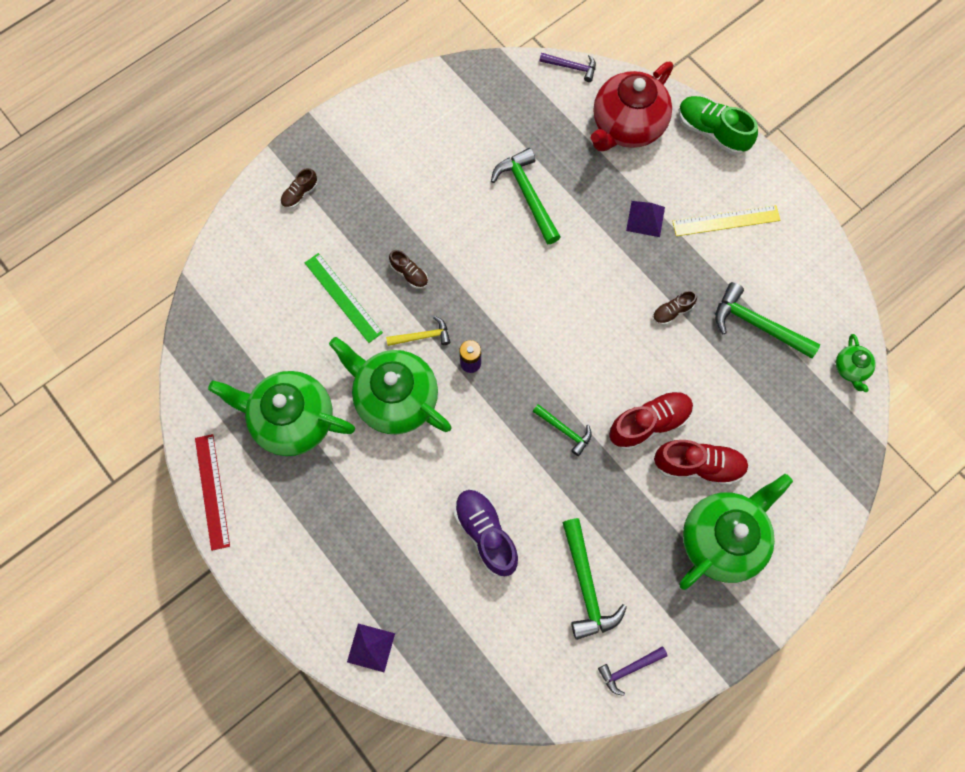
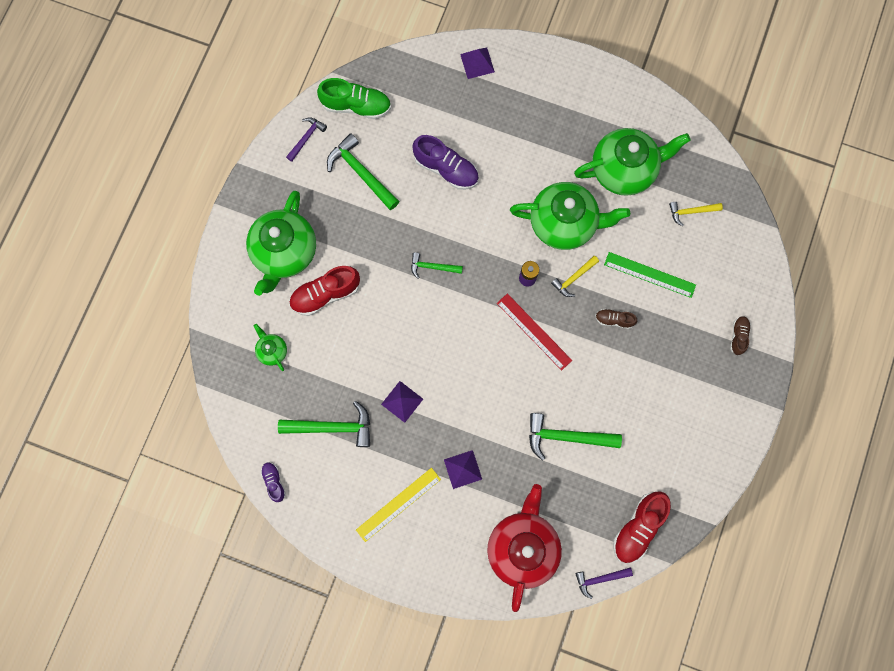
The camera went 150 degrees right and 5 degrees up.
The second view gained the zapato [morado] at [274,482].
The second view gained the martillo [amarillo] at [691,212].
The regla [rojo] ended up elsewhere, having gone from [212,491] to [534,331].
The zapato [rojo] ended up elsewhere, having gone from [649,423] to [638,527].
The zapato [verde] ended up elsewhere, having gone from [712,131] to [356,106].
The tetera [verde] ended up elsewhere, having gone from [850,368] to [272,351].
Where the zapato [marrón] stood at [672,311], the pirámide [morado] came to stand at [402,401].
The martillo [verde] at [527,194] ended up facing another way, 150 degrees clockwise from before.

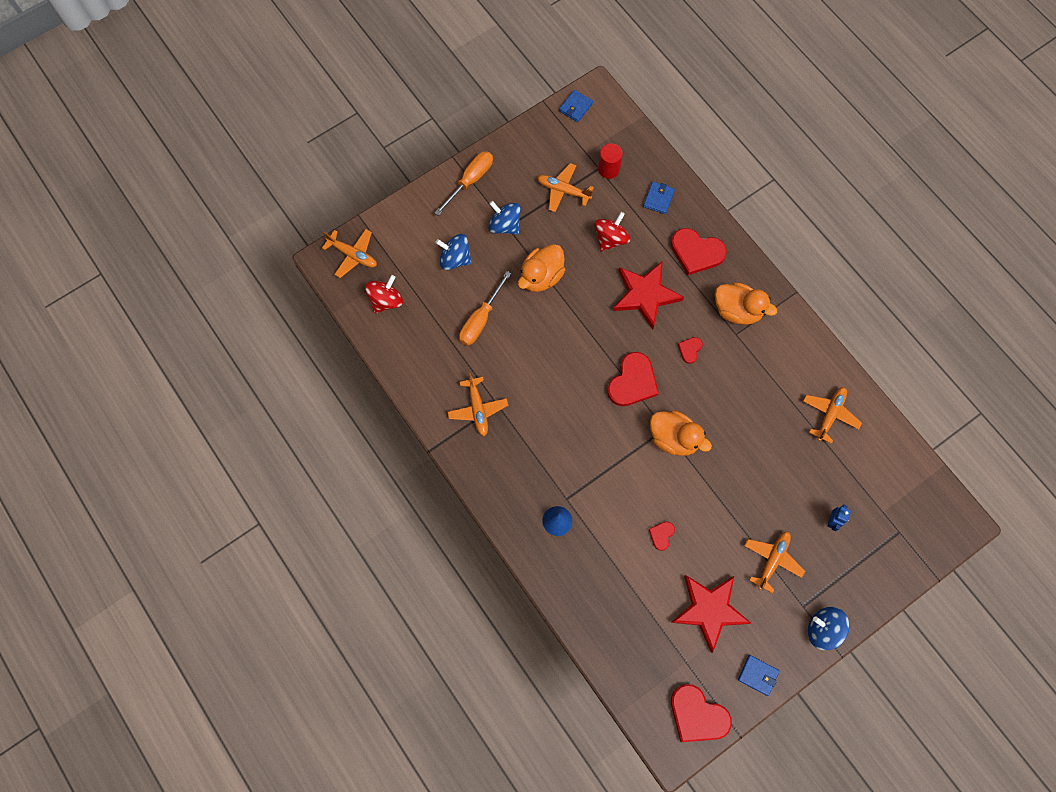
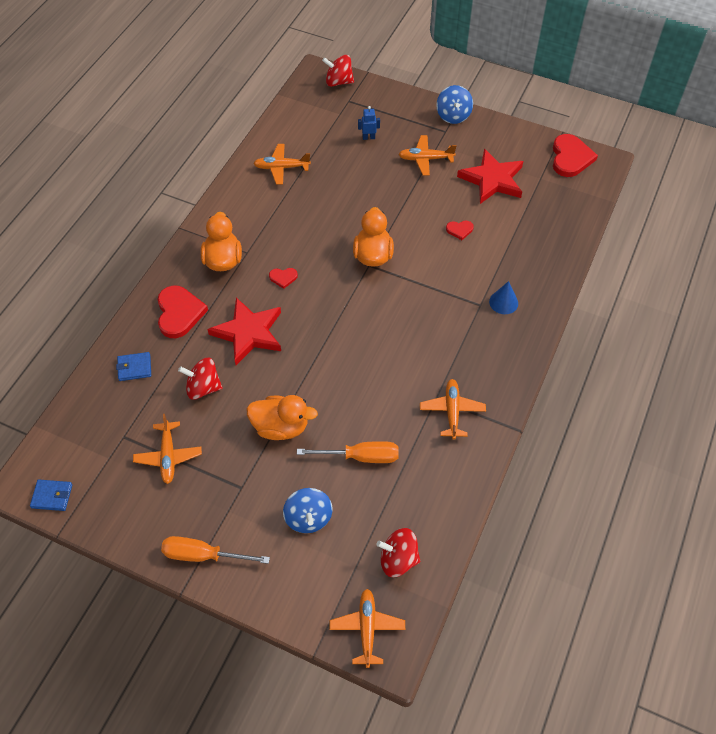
The camera went 120 degrees left and 15 degrees down.
The second view lost the peonza [azul] at [505,225].
The second view lost the cilindro [rojo] at [608,169].
The second view lost the corazón [rojo] at [633,382].
The second view lost the cartera [azul] at [758,675].
The second view gained the peonza [rojo] at [338,82].
The avión [naranja] at [477,409] ended up facing another way, 45 degrees counterclockwise from before.

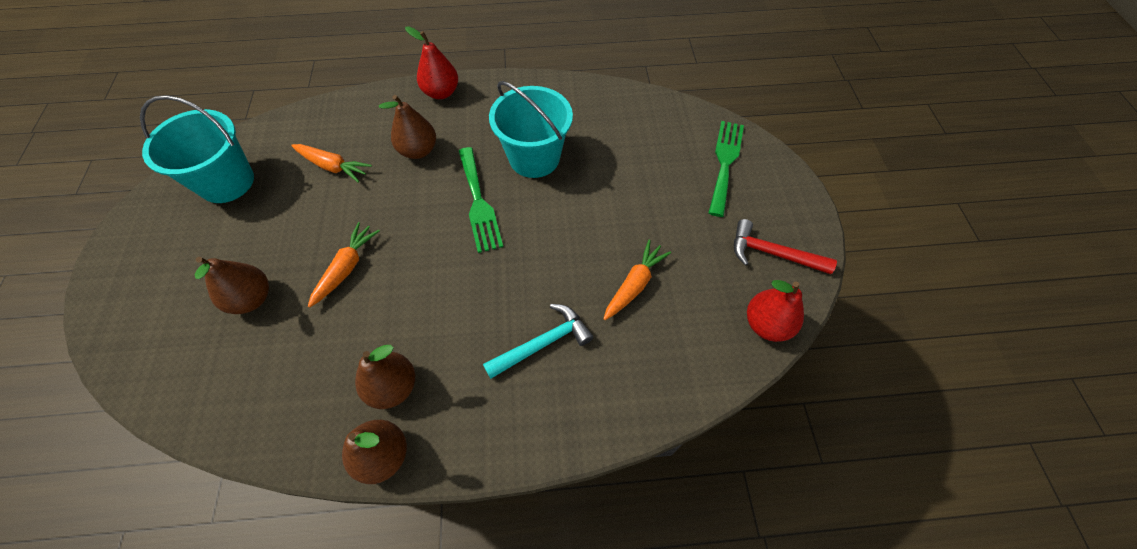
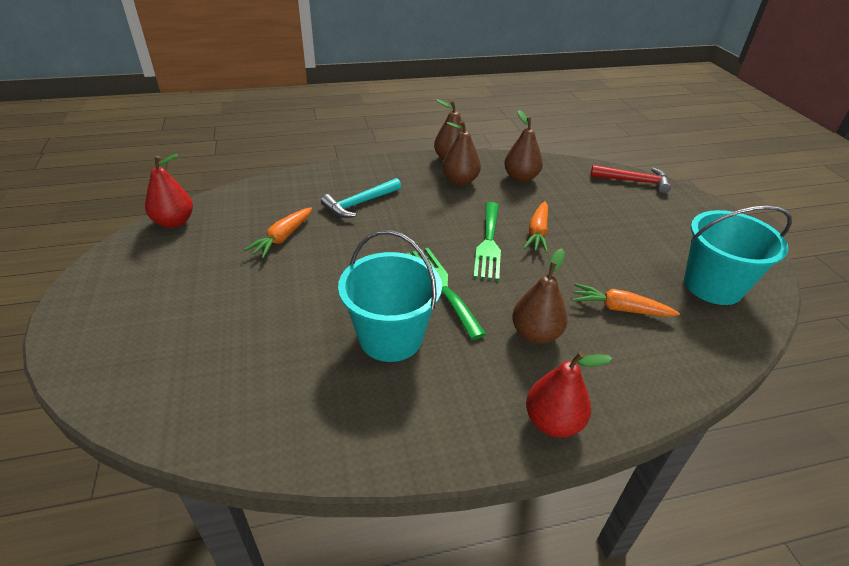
The camera went 170 degrees right and 20 degrees down.
The pera [marrón] ended up elsewhere, having gone from [252,299] to [520,178].
The tenedor [verde] ended up elsewhere, having gone from [725,162] to [488,243].
The martillo [rojo] ended up elsewhere, having gone from [772,253] to [634,181].

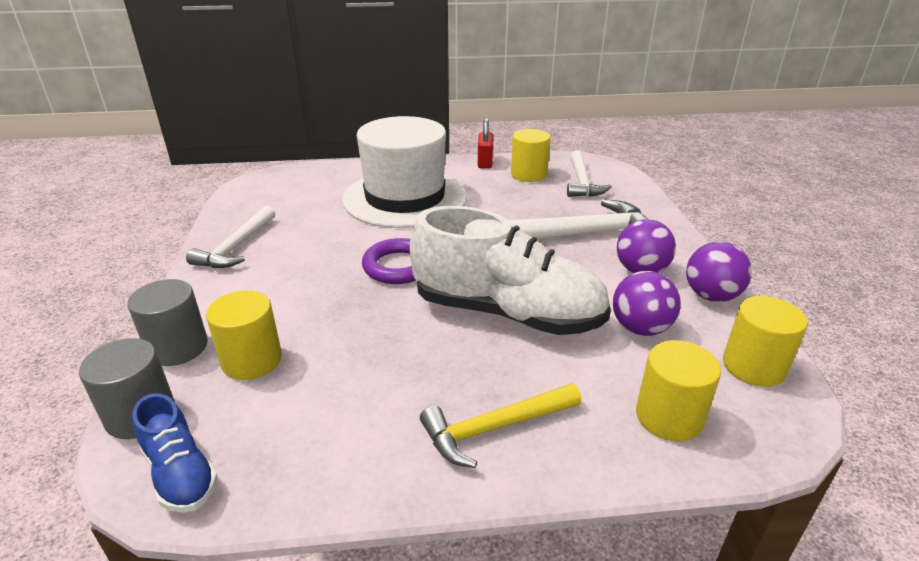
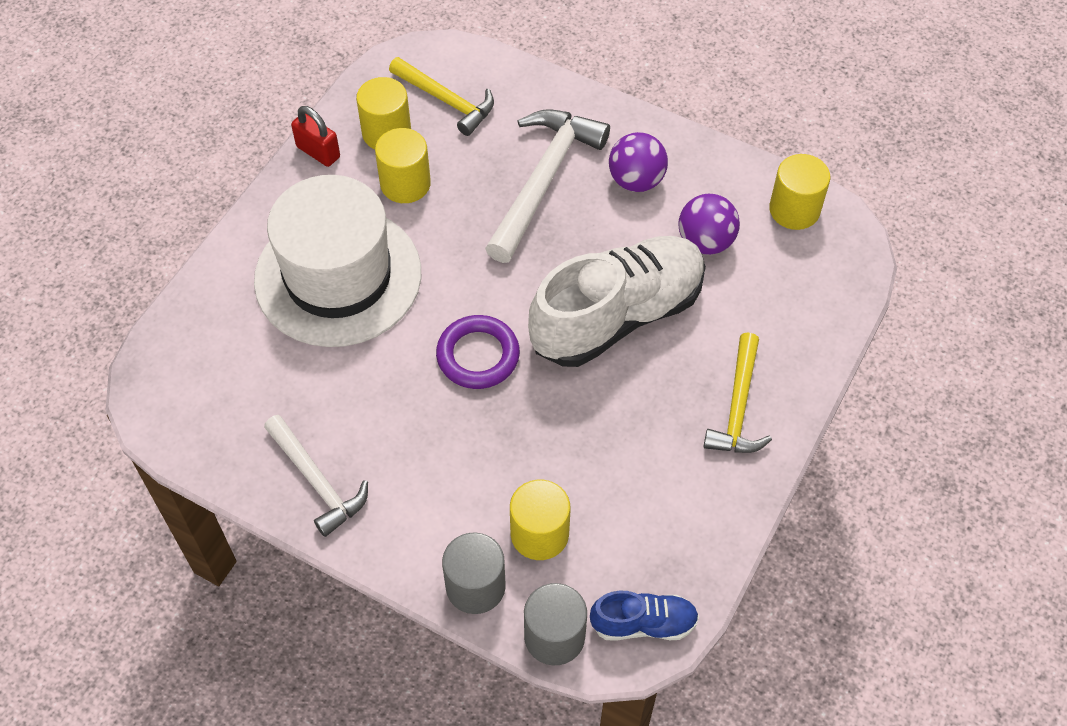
The camera went 55 degrees left and 25 degrees up.
The second view lost the pelota [morado] at [711,296].
The cilindro [amarillo] ended up elsewhere, having gone from [668,417] to [405,184].
What was the martillo [blanco] at [582,182] turned into the martillo [amarillo] at [446,100].

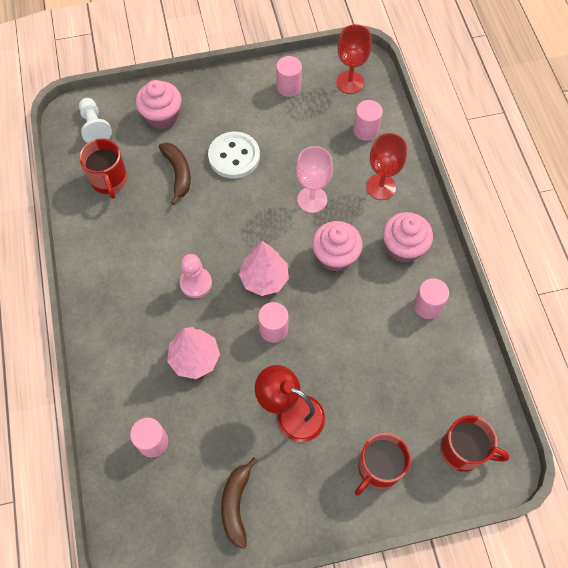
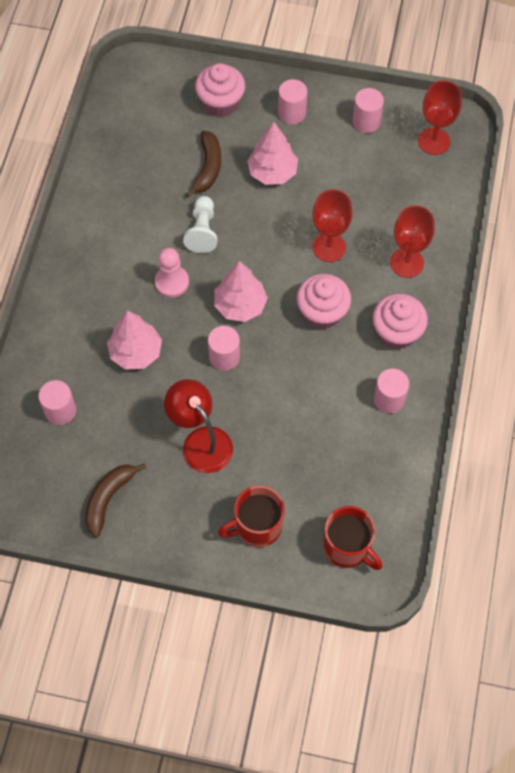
The camera went 25 degrees right and 0 degrees up.
The second view lost the taza [rojo] at [109,180].
The peón [blanco] ended up elsewhere, having gone from [95,127] to [202,231].
The cilindro [rosa] ended up elsewhere, having gone from [366,130] to [292,113].
Where the botón [blanco] stood at [234,156], the árbol [rosa] came to stand at [272,172].
What was the copa [rosa] at [312,199] turned into the copa [rojo] at [329,247].

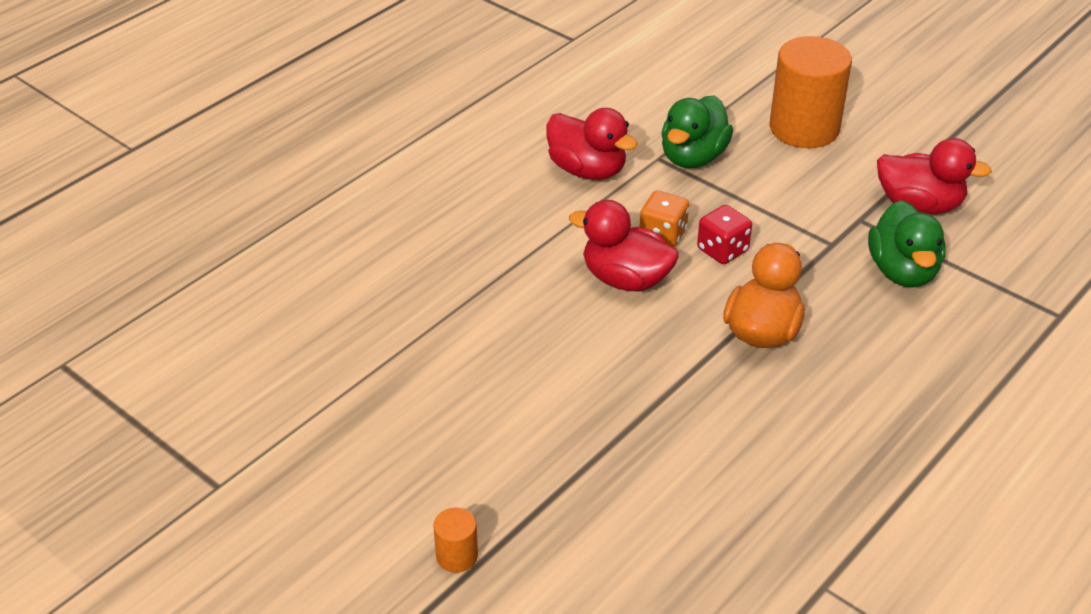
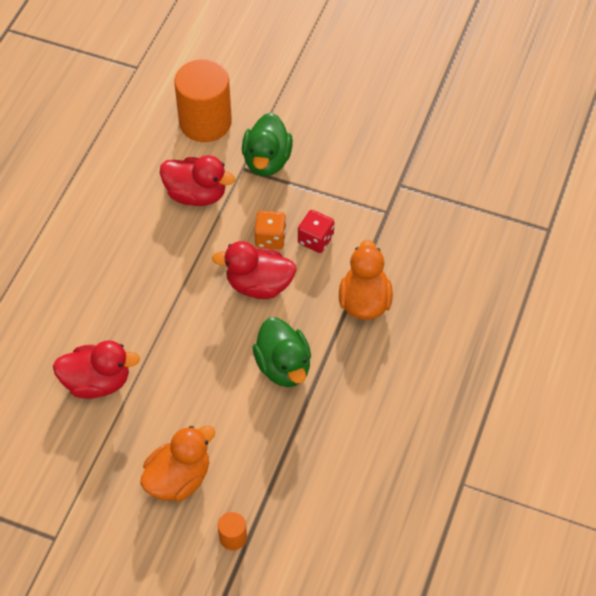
The camera went 20 degrees left and 15 degrees up.
The second view gained the pato [naranja] at [178,479].
The cilindro [naranja] ended up elsewhere, having gone from [804,128] to [205,122].
The pato [verde] ended up elsewhere, having gone from [902,271] to [283,366].
The pato [rojo] ended up elsewhere, having gone from [919,205] to [97,382].

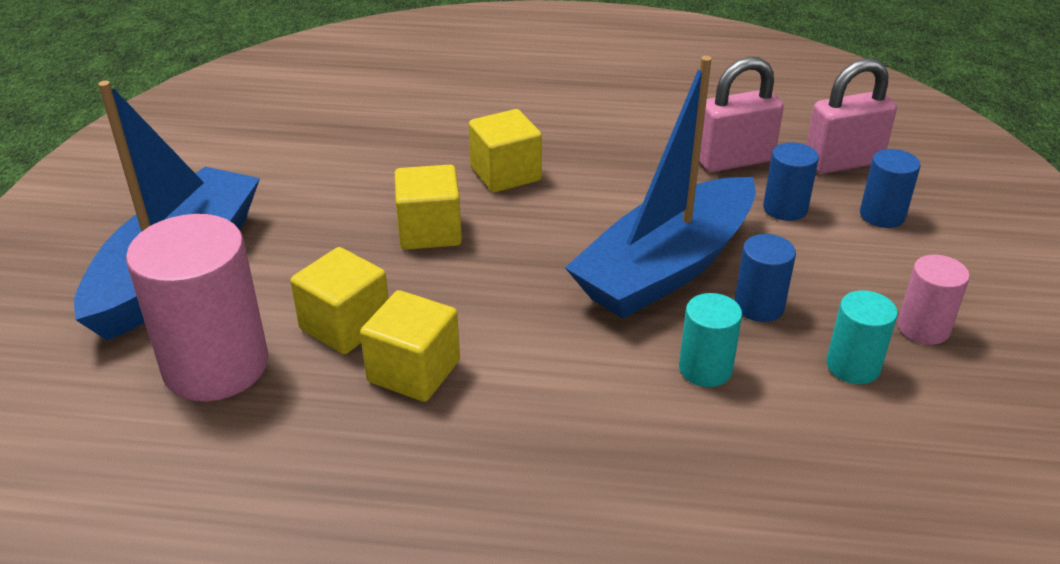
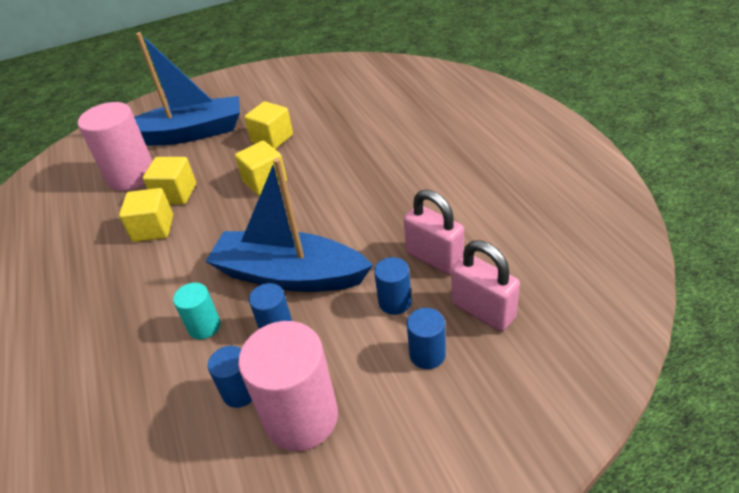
The camera went 65 degrees right and 5 degrees up.
The cubo [amarillo] ended up elsewhere, having gone from [505,174] to [272,139].
What was the cilindro [turquesa] at [853,366] turned into the cilindro [azul] at [240,392].
The size of the cilindro [rosa] at [923,328] changed by a factor of 1.95.

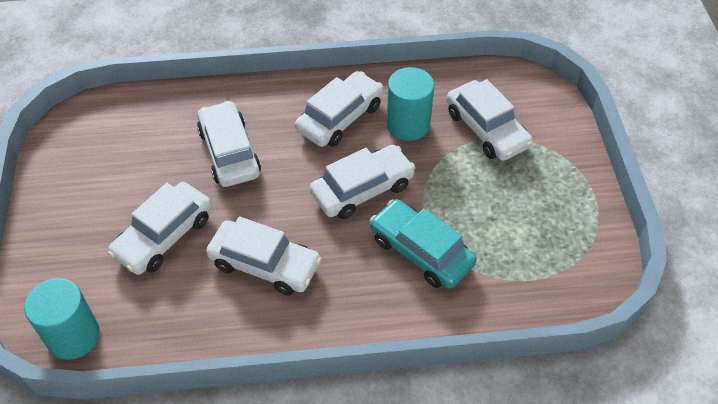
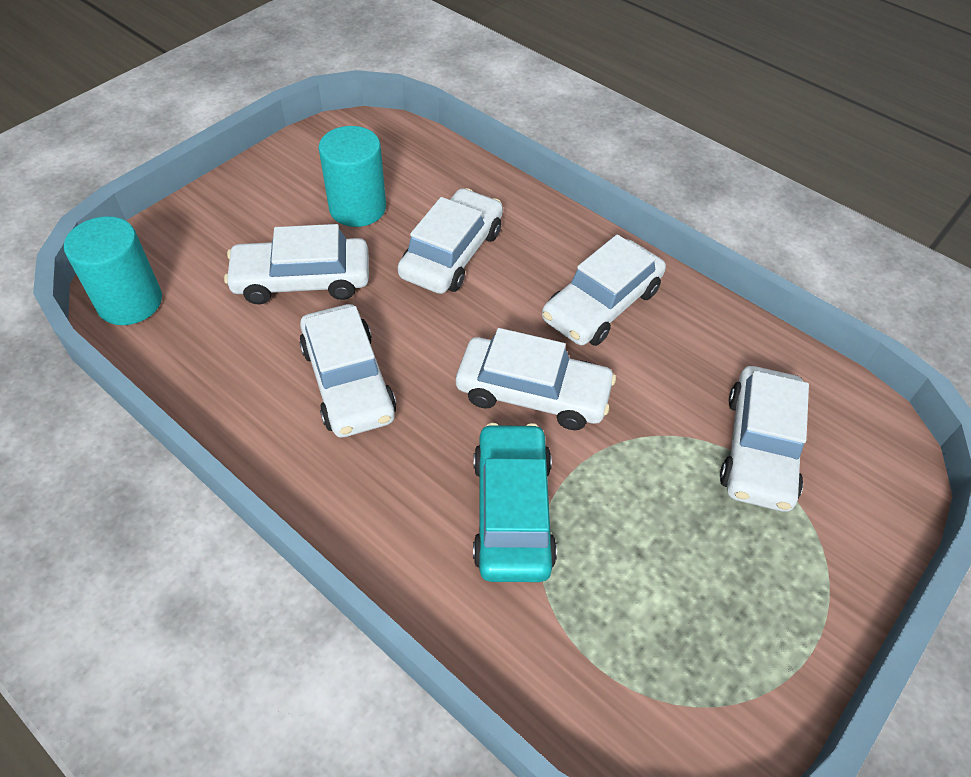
The camera went 45 degrees right and 0 degrees up.
The cilindro [turquesa] ended up elsewhere, having gone from [408,124] to [357,208].
The coche [blanco] at [340,117] ended up facing another way, 135 degrees clockwise from before.

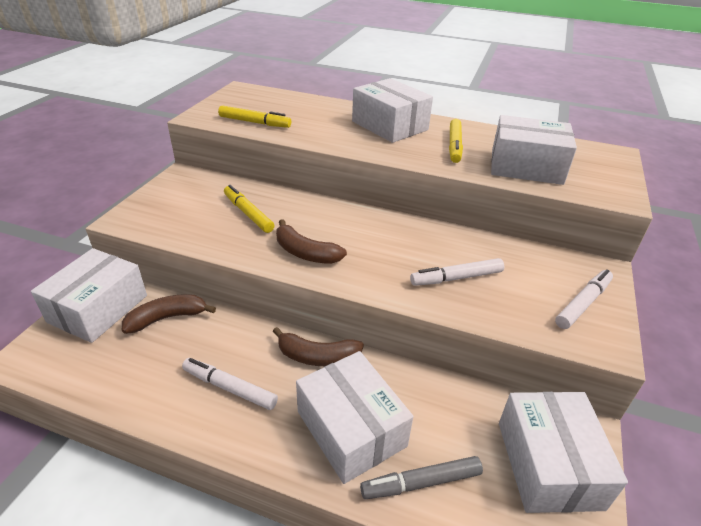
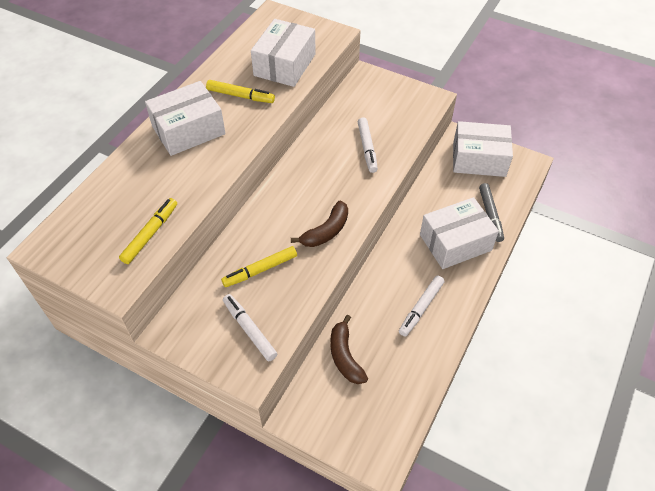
The camera went 80 degrees left and 15 degrees up.
The second view lost the caja [blanco] at [98,308].
The second view lost the plátano [marrón] at [317,356].
The rotulador [blanco] ended up elsewhere, having gone from [583,303] to [249,330].

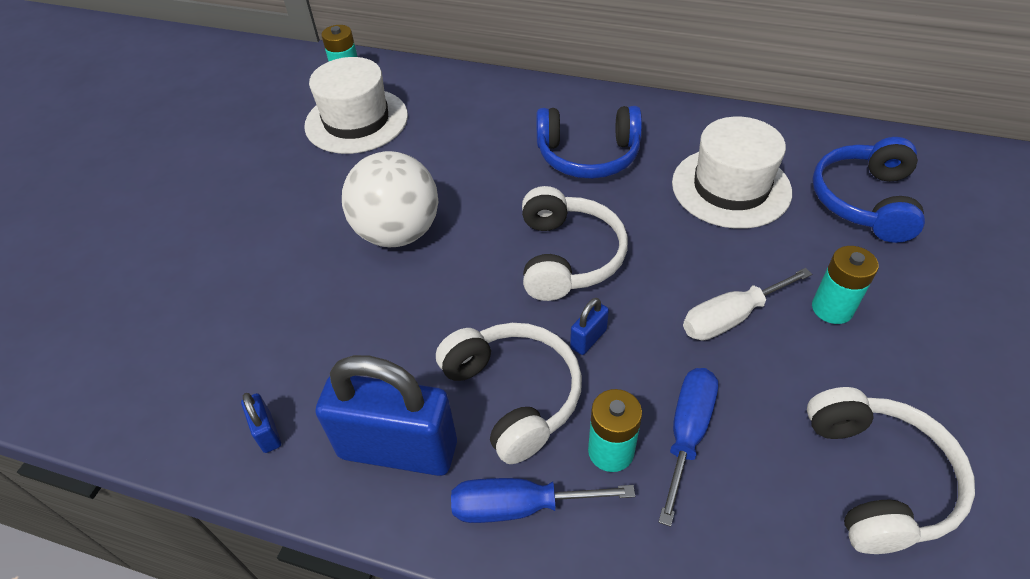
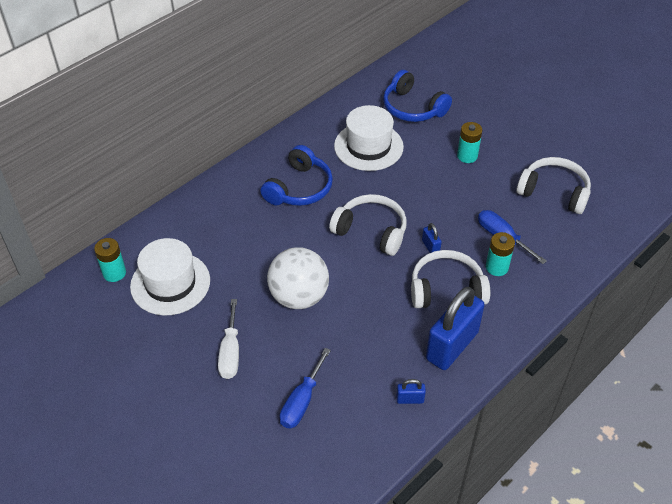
The camera went 65 degrees left and 0 degrees up.
The destornillador [azul] ended up elsewhere, having gone from [519,506] to [301,401].
The destornillador [blanco] ended up elsewhere, having gone from [730,317] to [230,352].

